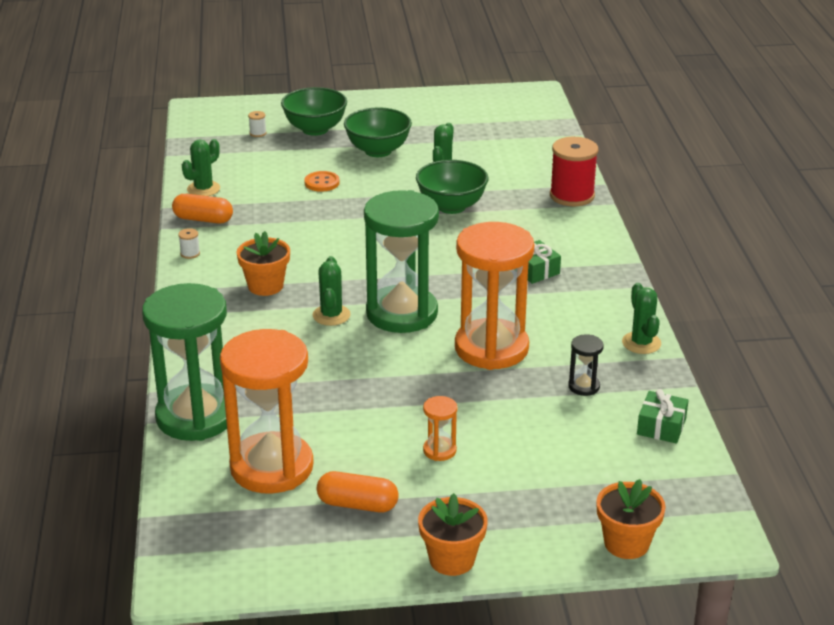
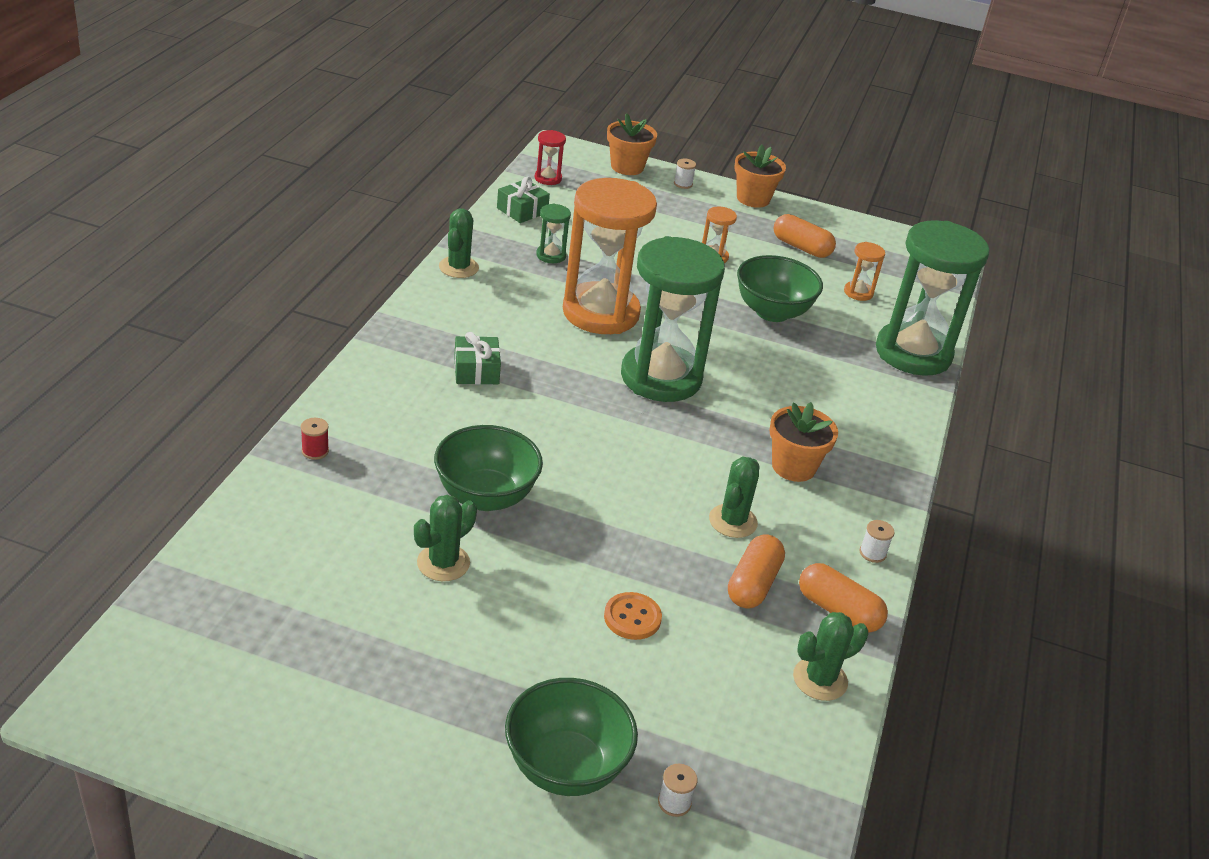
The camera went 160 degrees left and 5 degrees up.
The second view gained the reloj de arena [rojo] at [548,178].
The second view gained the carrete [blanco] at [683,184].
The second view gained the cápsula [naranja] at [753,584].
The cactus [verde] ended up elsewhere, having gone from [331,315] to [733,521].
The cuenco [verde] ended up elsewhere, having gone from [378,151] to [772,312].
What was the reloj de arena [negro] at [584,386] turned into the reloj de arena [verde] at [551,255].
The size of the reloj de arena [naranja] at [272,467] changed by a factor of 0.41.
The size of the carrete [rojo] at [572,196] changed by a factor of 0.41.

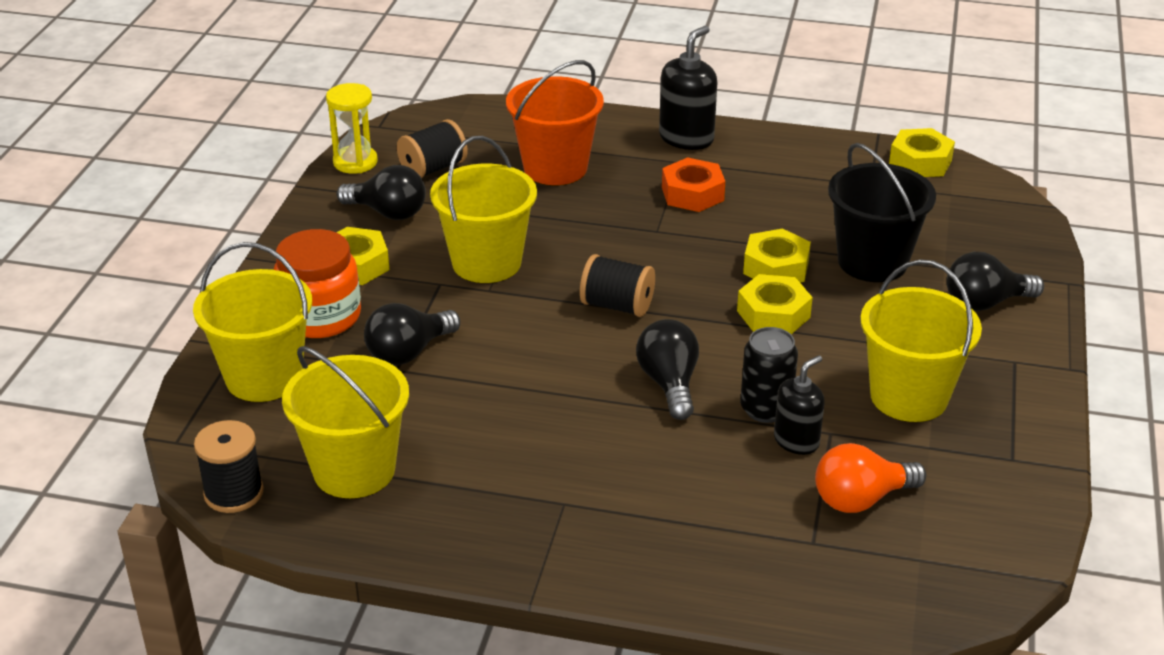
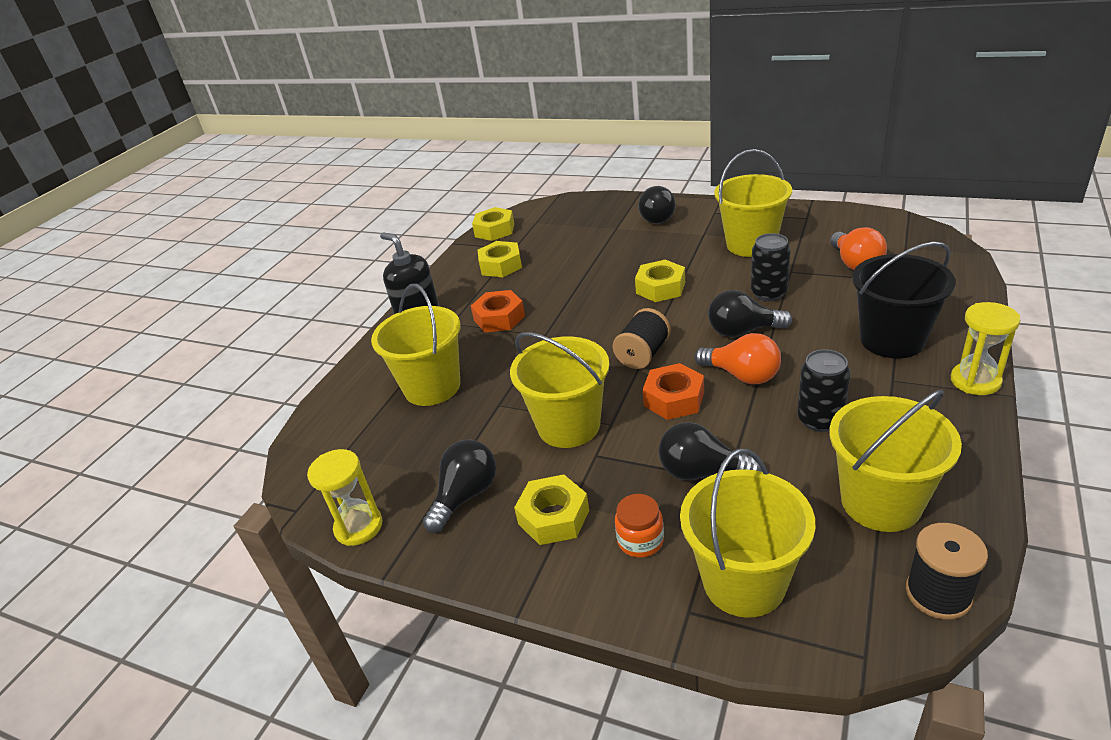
The camera went 75 degrees left and 0 degrees up.
The second view lost the carrete [negro] at [433,168].
The second view lost the dispensador de jabón [negro] at [796,441].
The second view gained the tuerca [naranja] at [674,399].
The second view gained the bombilla [naranja] at [742,375].
The second view gained the lata [negro] at [820,420].
The second view gained the reloj de arena [amarillo] at [975,381].
The tuerca [amarillo] ended up elsewhere, having gone from [776,267] to [501,265].
The balde [negro] ended up elsewhere, having gone from [872,262] to [892,340].
What was the balde [naranja] at [555,168] turned into the balde [amarillo] at [432,387].
The bombilla [negro] at [408,352] ended up facing another way, 135 degrees clockwise from before.
The size of the tarro [naranja] at [320,317] changed by a factor of 0.55.

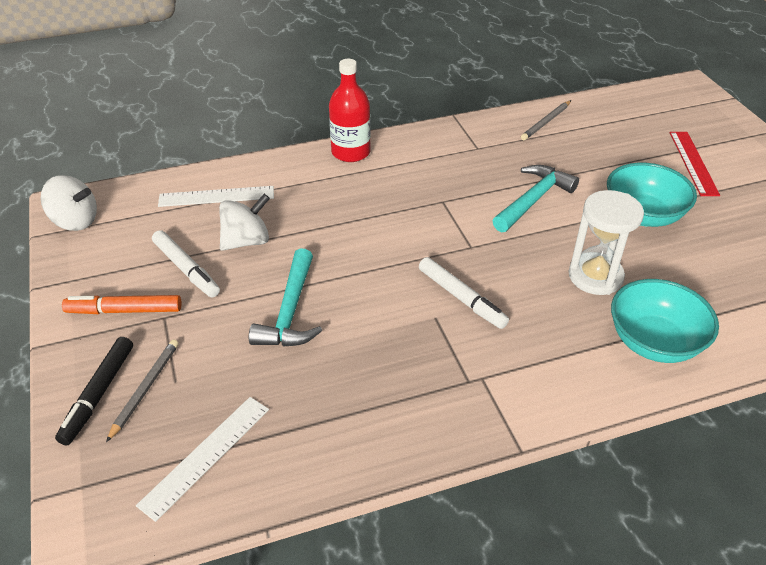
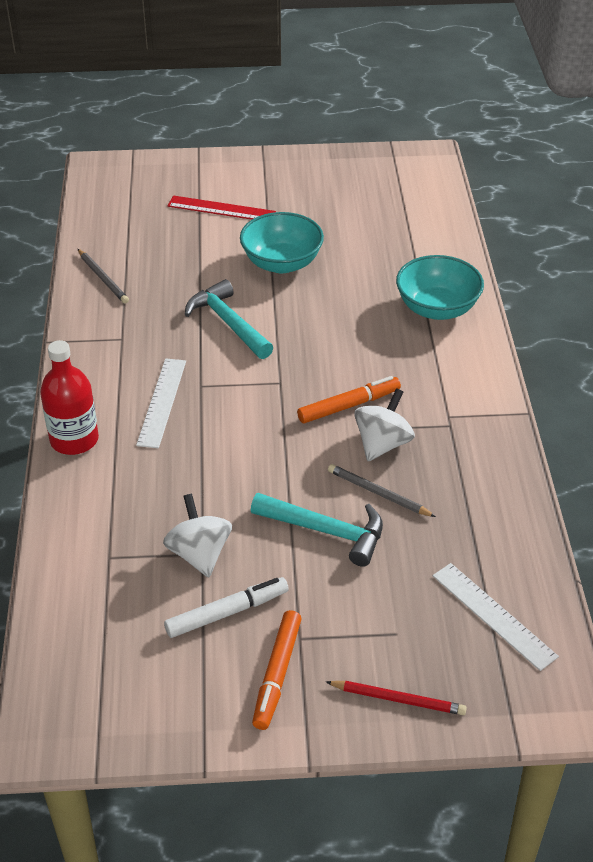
The camera went 75 degrees left and 0 degrees up.
The second view lost the reloj de arena [blanco] at [595,276].
The peonza [blanco] ended up elsewhere, having gone from [75,221] to [382,444].
The lápiz [gris] ended up elsewhere, having gone from [145,389] to [378,493].
The regla [blanco] ended up elsewhere, having gone from [216,196] to [161,402].
Where the rotulador [negro] stood at [99,394], the lápiz [rojo] came to stand at [398,699].
What was the rotulador [blanco] at [461,298] turned into the rotulador [naranja] at [349,405].

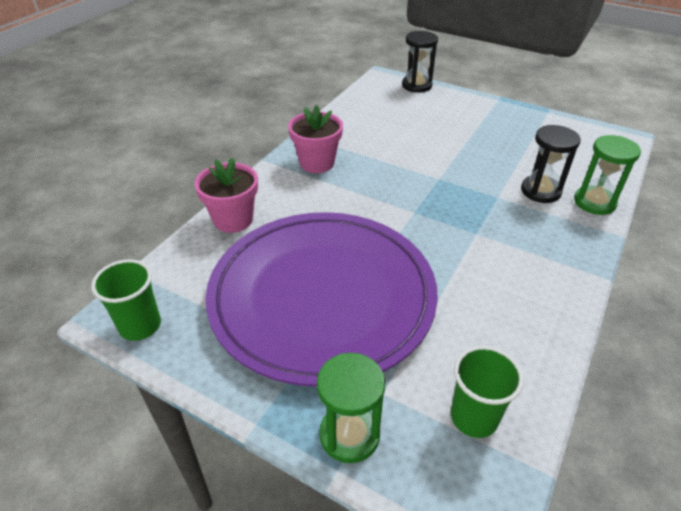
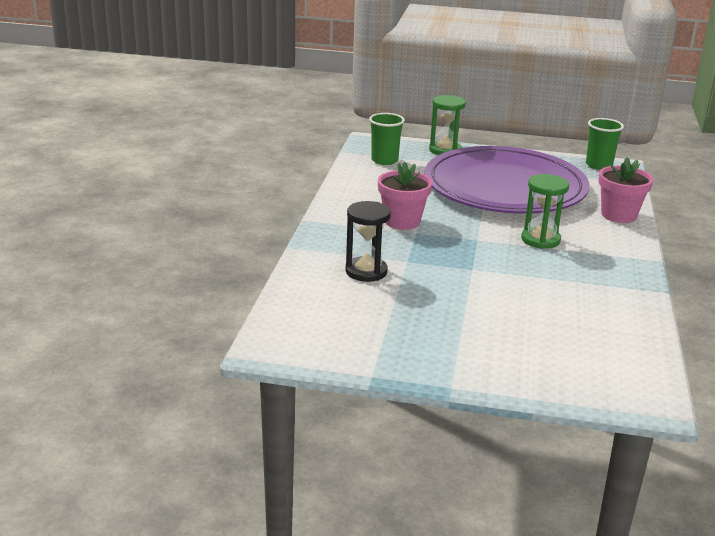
The camera went 160 degrees right and 15 degrees down.
The second view lost the reloj de arena [negro] at [416,85].
The maceta [rosa] ended up elsewhere, having gone from [317,163] to [402,221].
The reloj de arena [verde] ended up elsewhere, having gone from [594,202] to [540,240].

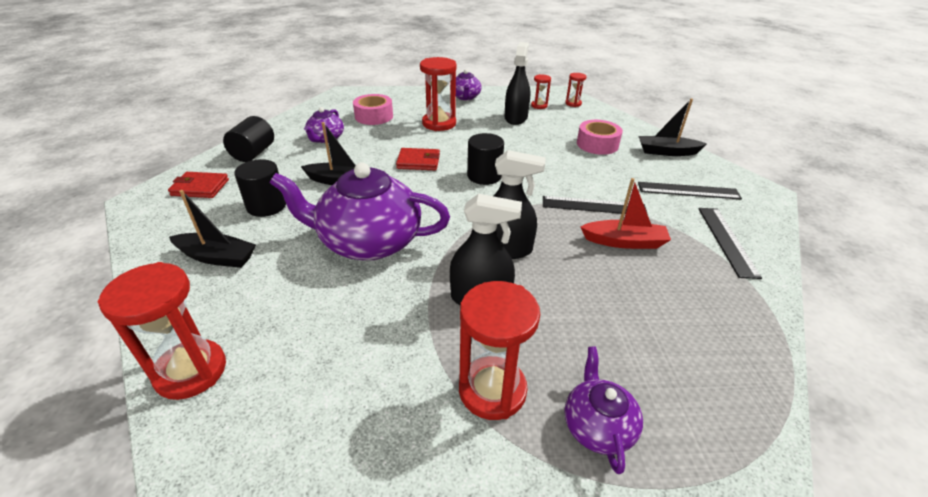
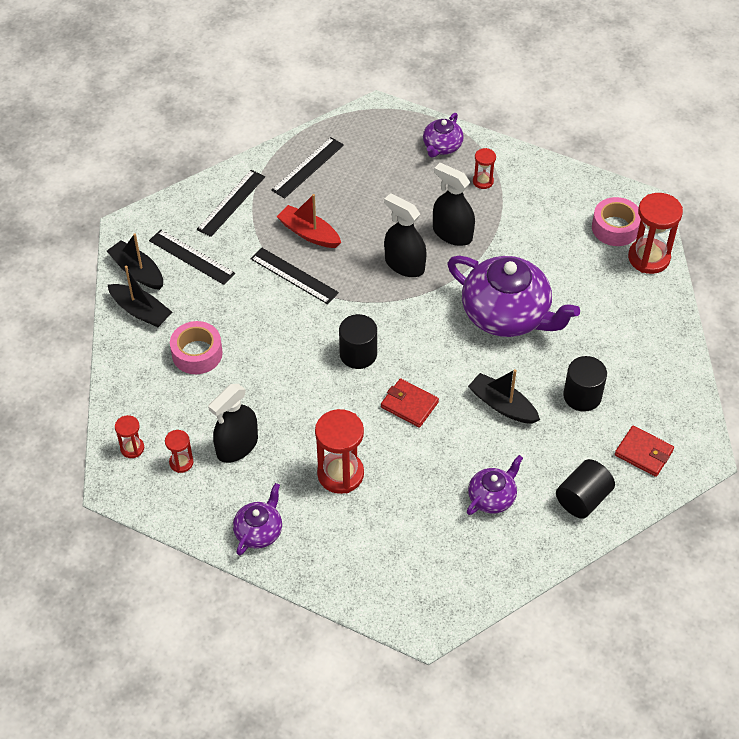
The camera went 150 degrees left and 15 degrees up.
The second view gained the regla [negro] at [308,167].
The barco [negro] ended up elsewhere, having gone from [217,257] to [137,271].
The cinta adhesiva [rosa] ended up elsewhere, having gone from [374,116] to [615,228].
The size of the reloj de arena [rojo] at [492,390] changed by a factor of 0.52.

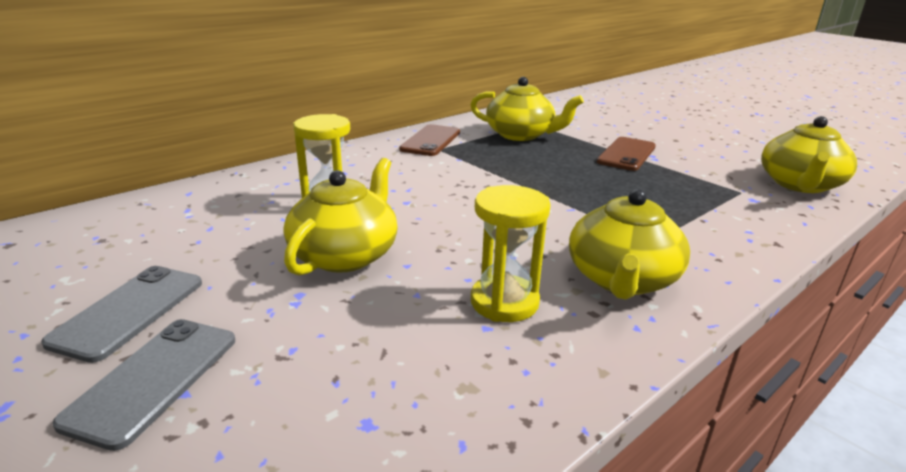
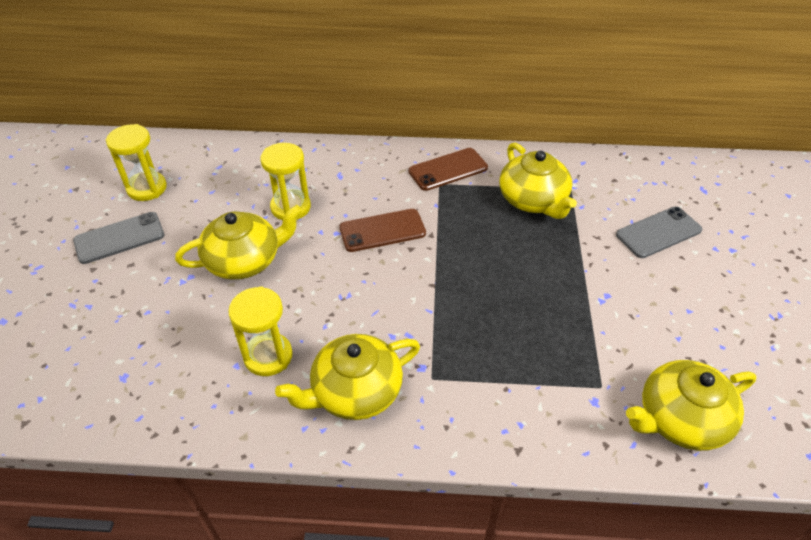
The camera went 45 degrees right and 20 degrees up.
The second view gained the reloj de arena [amarillo] at [147,188].
The móvil [gris] ended up elsewhere, having gone from [153,379] to [658,232].
The móvil [marrón] ended up elsewhere, having gone from [626,154] to [382,231].

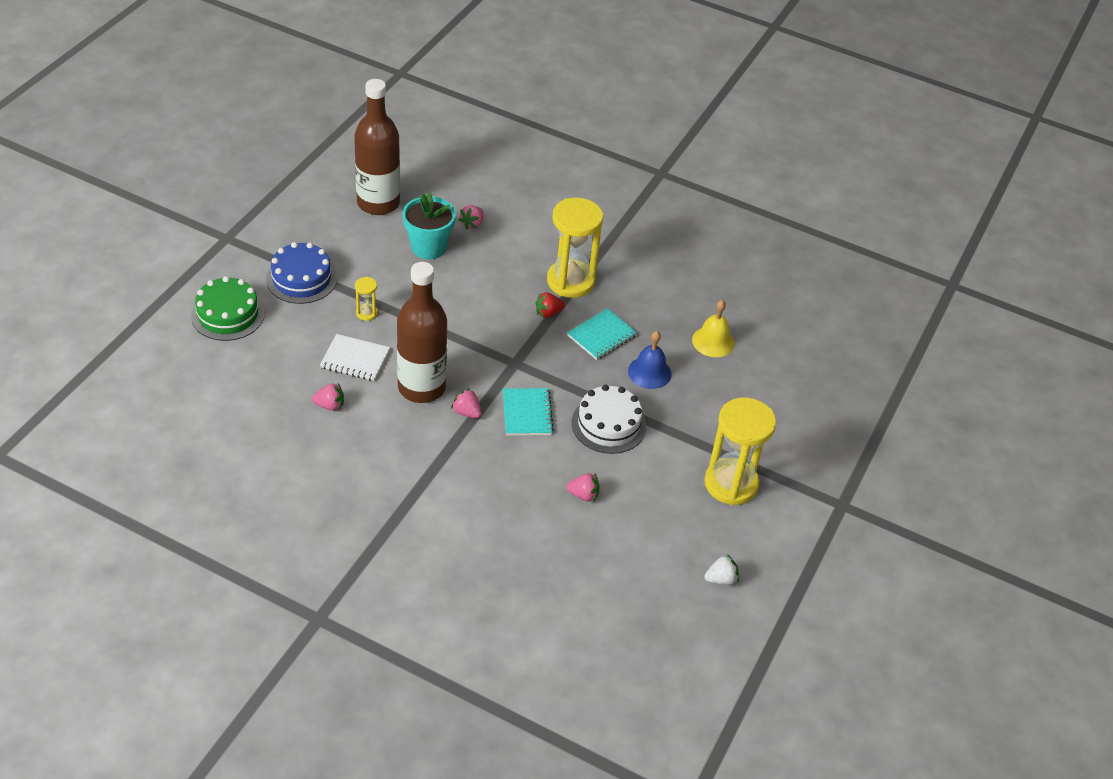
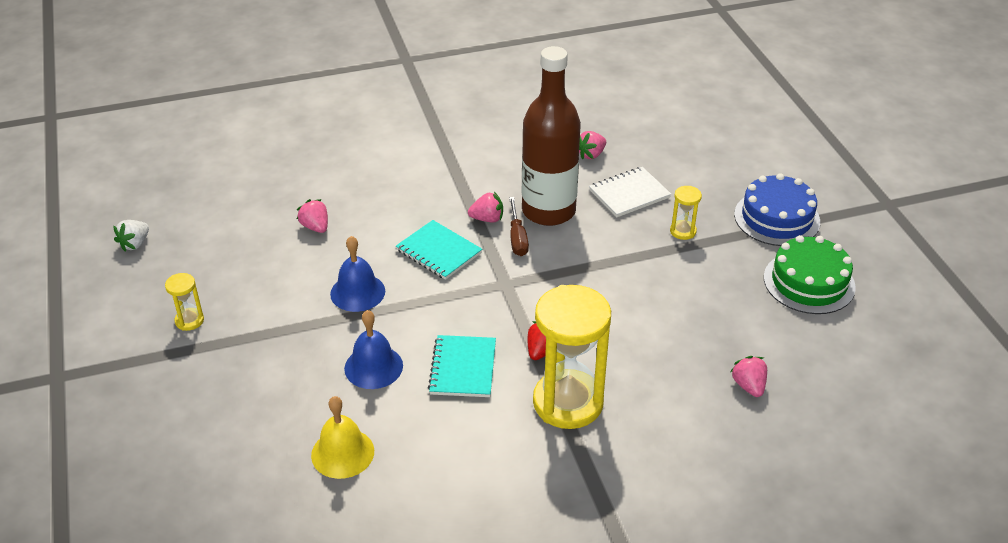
The camera went 140 degrees right and 5 degrees down.
The second view lost the botella [marrón] at [378,203].
The second view lost the maceta [turquesa] at [428,247].
The second view gained the destornillador [marrón] at [517,238].
The tarta [verde] ended up elsewhere, having gone from [228,314] to [809,282].
Where the tarta [blanco] stood at [608,424], the campana [azul] came to stand at [357,292].
The fresa [rosa] at [583,495] ended up facing another way, 90 degrees clockwise from before.
The size of the reloj de arena [amarillo] at [731,484] changed by a factor of 0.43.

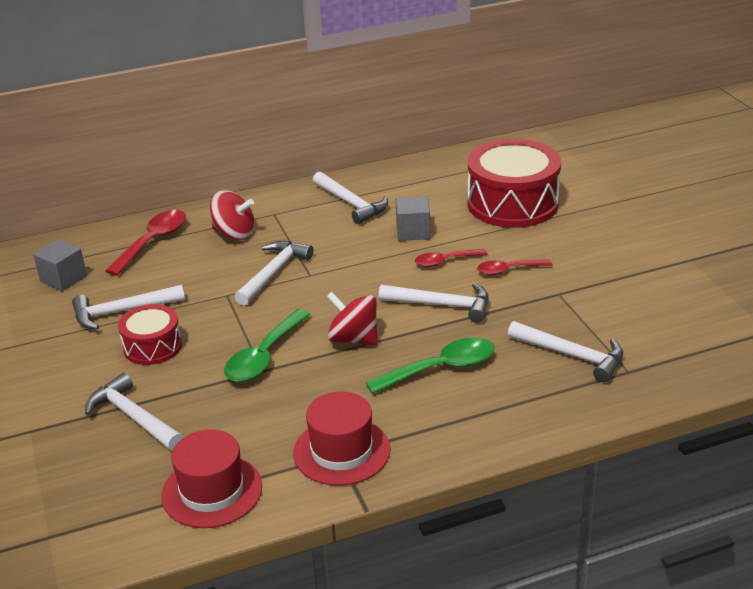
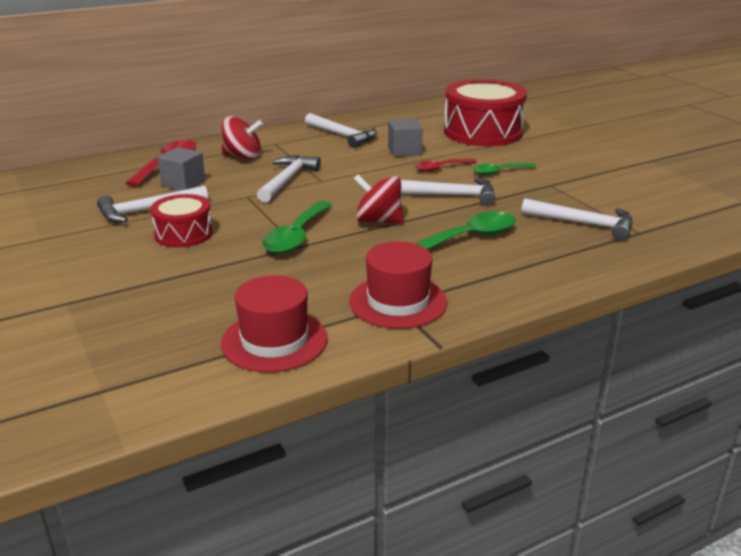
The camera went 10 degrees left and 5 degrees down.
The second view lost the martillo [blanco] at [133,417].
The cubo [gris] ended up elsewhere, having gone from [63,278] to [183,183].
What was the cuchara [rojo] at [508,270] turned into the cuchara [verde] at [499,172].

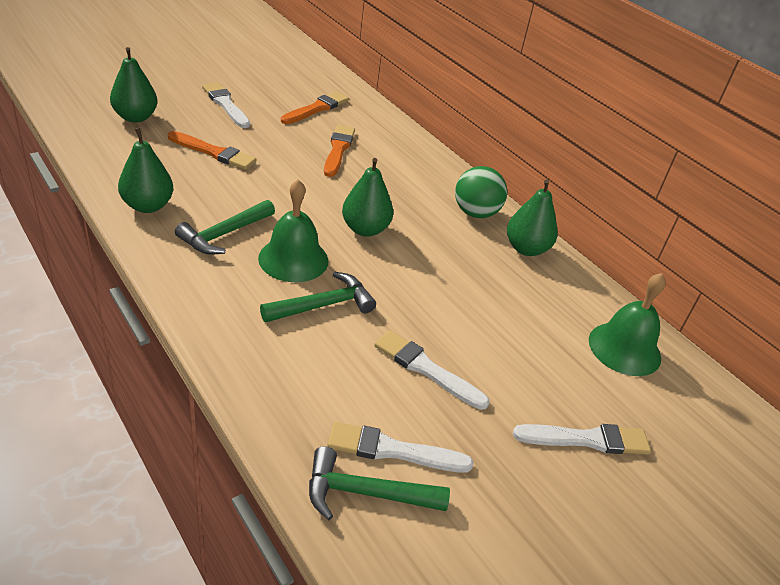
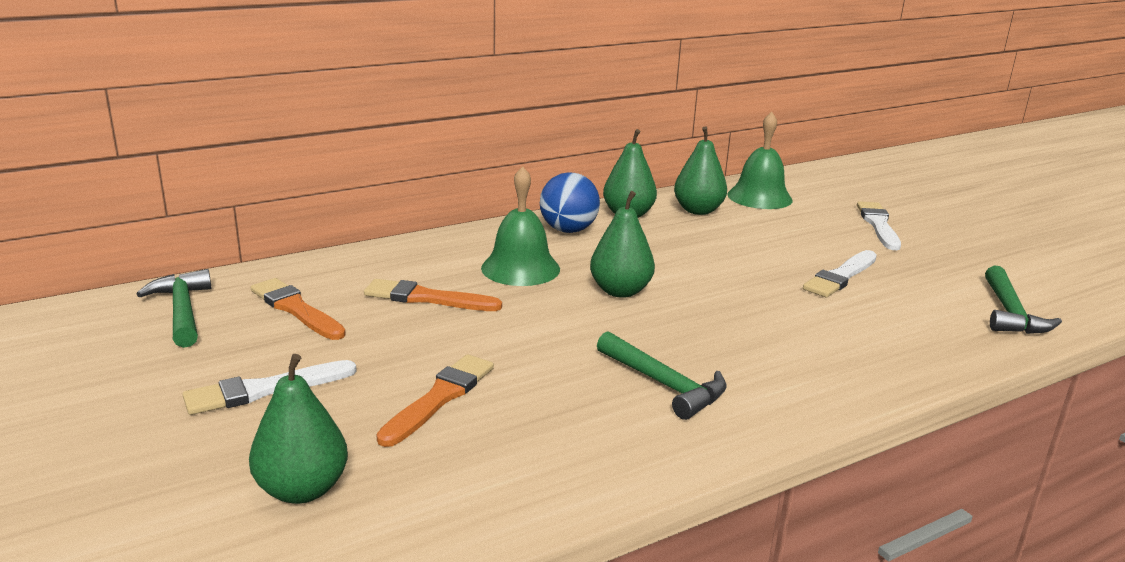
The camera went 80 degrees left and 15 degrees down.
The second view lost the pincel [blanco] at [392,450].
The pera [verde] ended up elsewhere, having gone from [148,206] to [698,210].
The campana [verde] ended up elsewhere, having gone from [293,259] to [520,268].
The martillo [verde] ended up elsewhere, having gone from [323,305] to [182,311].
What was the pelota [verde] at [475,213] turned into the pelota [azul] at [568,230].

